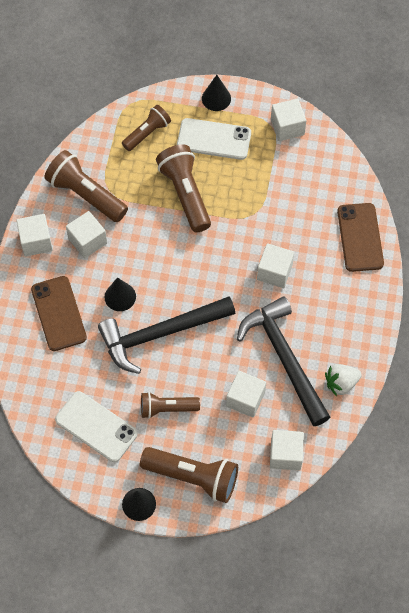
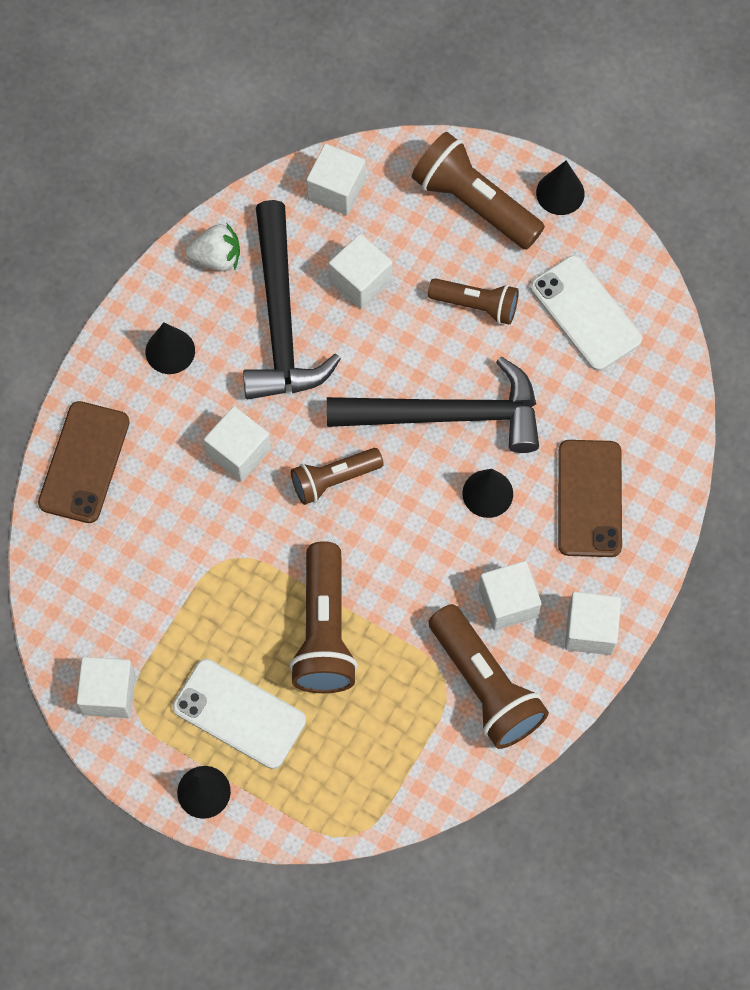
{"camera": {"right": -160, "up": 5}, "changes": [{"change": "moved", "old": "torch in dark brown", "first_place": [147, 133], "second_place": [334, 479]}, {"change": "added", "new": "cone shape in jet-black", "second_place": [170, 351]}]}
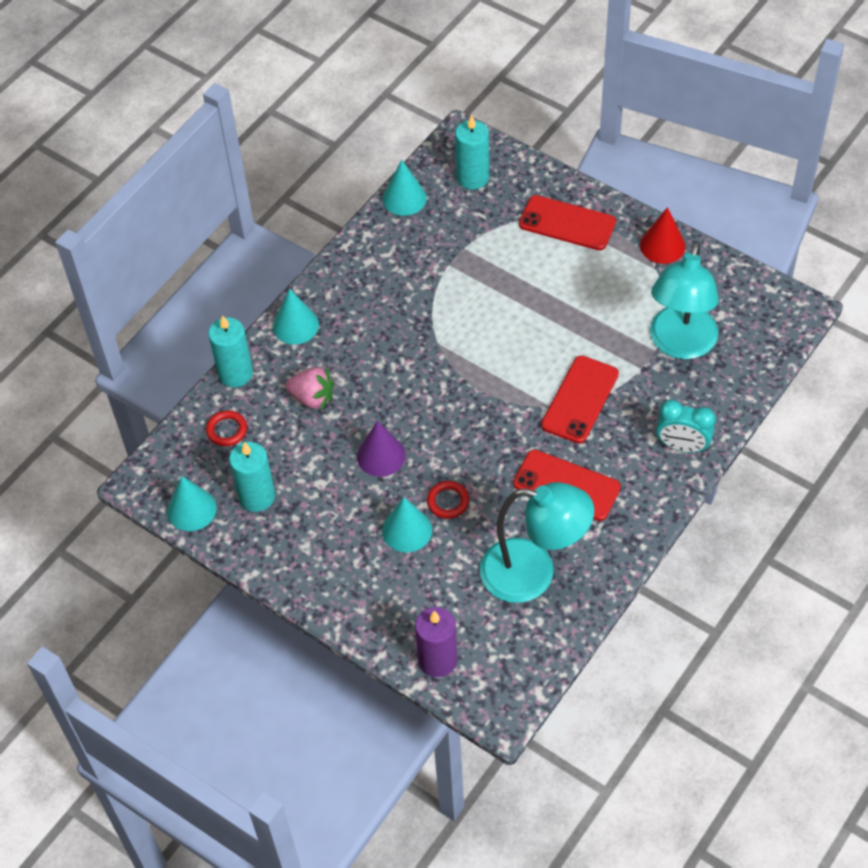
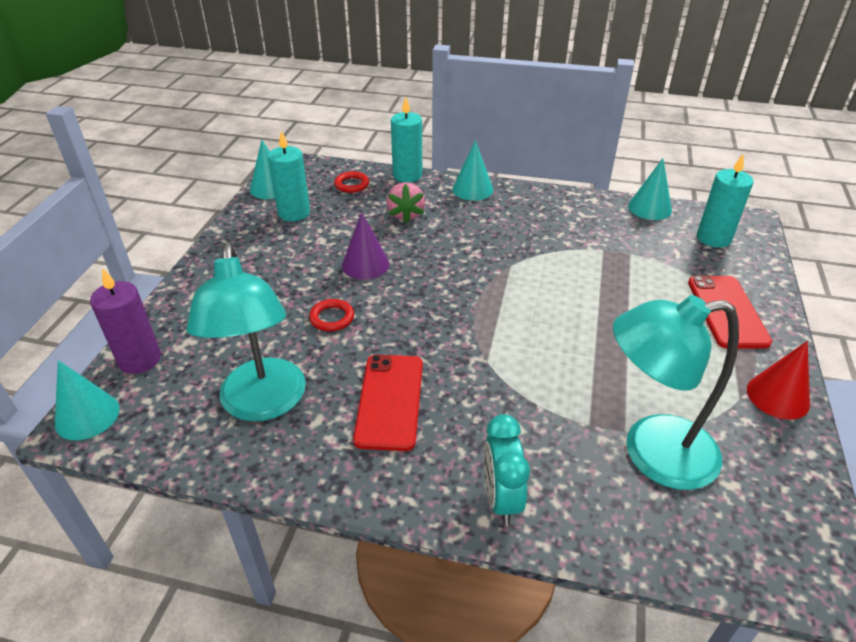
{"camera": {"right": 65, "up": -15}, "changes": [{"change": "moved", "old": "cone shape in teal", "first_place": [407, 530], "second_place": [87, 416]}, {"change": "removed", "old": "mobile phone in red", "first_place": [580, 400]}]}
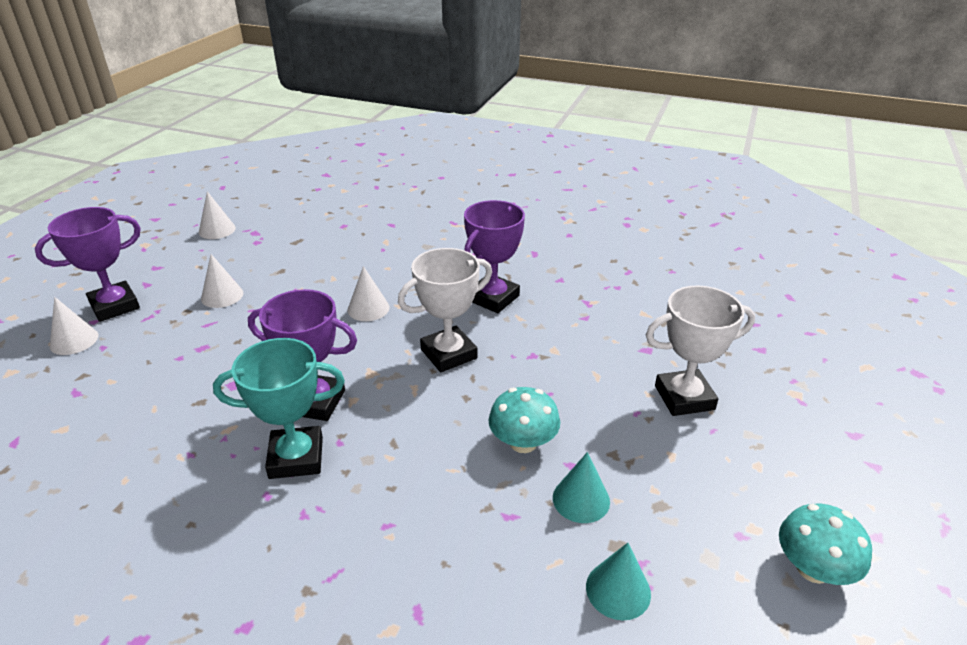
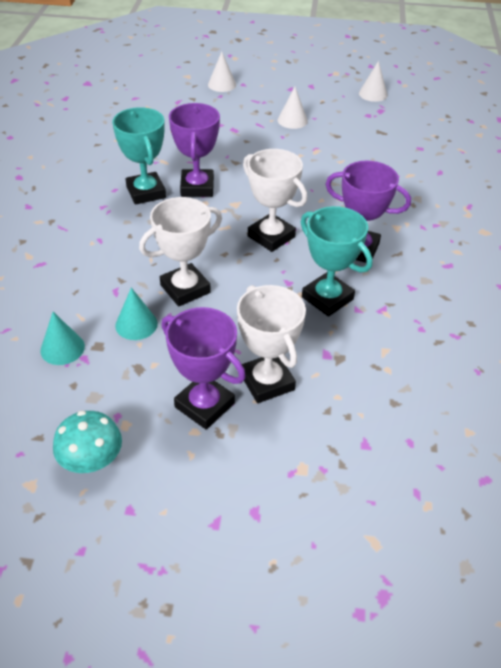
{"camera": {"right": 75, "up": 10}, "changes": [{"change": "moved", "old": "trophy in royal purple", "first_place": [115, 306], "second_place": [204, 405]}, {"change": "removed", "old": "cone shape in snow-white", "first_place": [368, 308]}, {"change": "replaced", "old": "fungus in teal", "new": "trophy in snow-white", "first_place": [523, 442], "second_place": [185, 289]}, {"change": "added", "new": "trophy in teal", "second_place": [327, 298]}]}
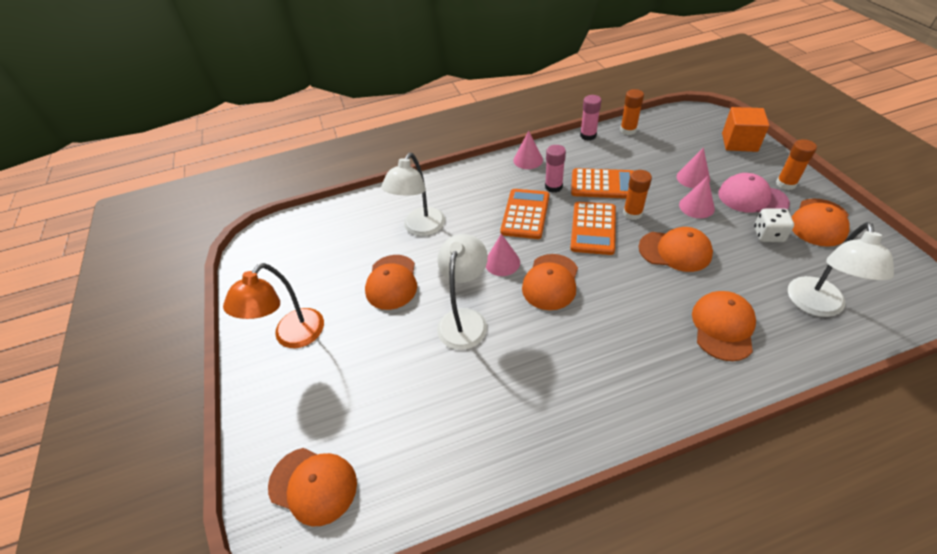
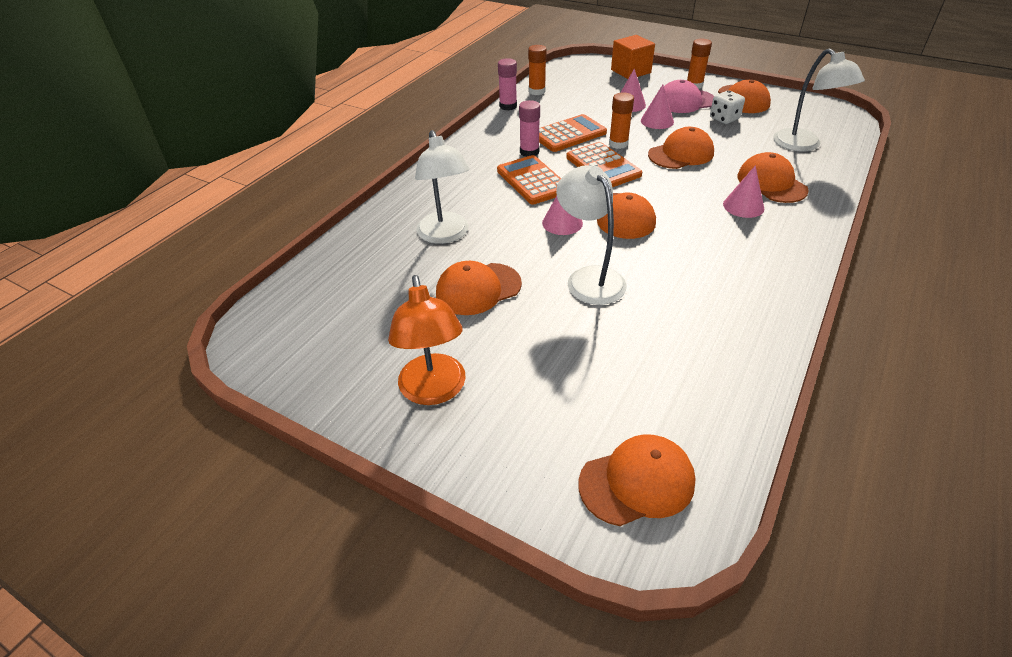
{"camera": {"right": -45, "up": -5}, "changes": [{"change": "turned", "old": "cap in orange-coloured", "first_place": [392, 282], "second_place": [478, 289], "degrees": 105}, {"change": "moved", "old": "cone shape in pink", "first_place": [528, 160], "second_place": [743, 206]}]}
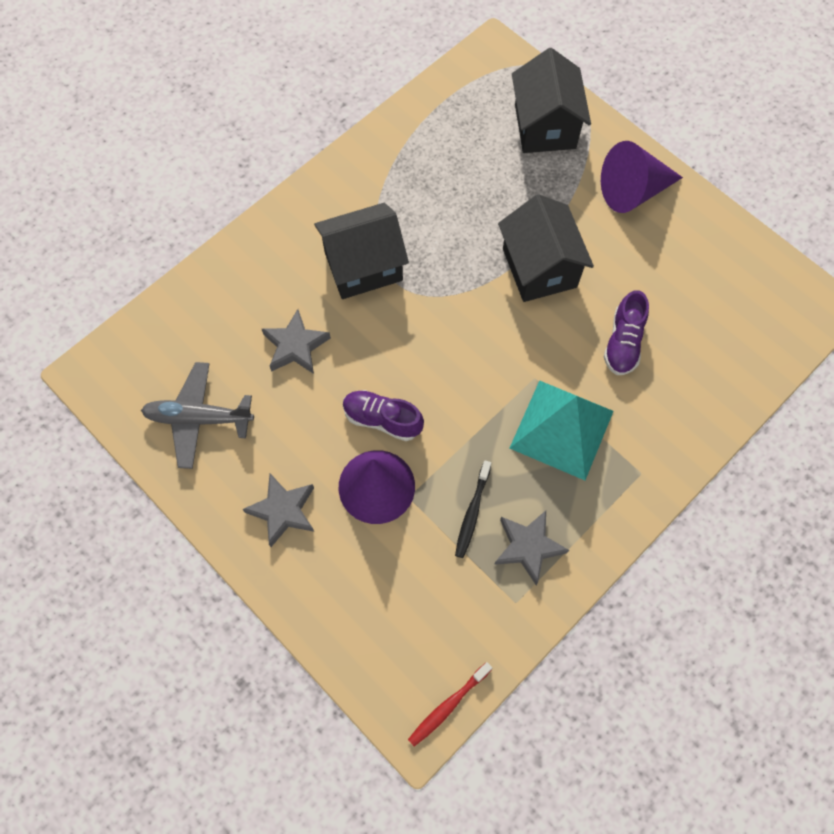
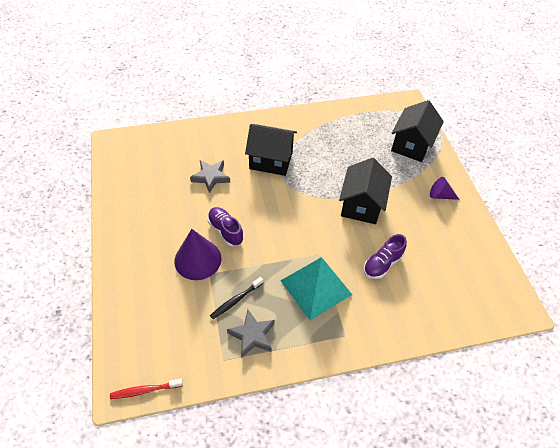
{"camera": {"right": 30, "up": -15}, "changes": [{"change": "removed", "old": "plane in gray", "first_place": [198, 418]}, {"change": "removed", "old": "five-pointed star in gray", "first_place": [283, 511]}, {"change": "resized", "old": "cone shape in royal purple", "first_place": [633, 191], "second_place": [440, 195], "factor": 0.56}]}
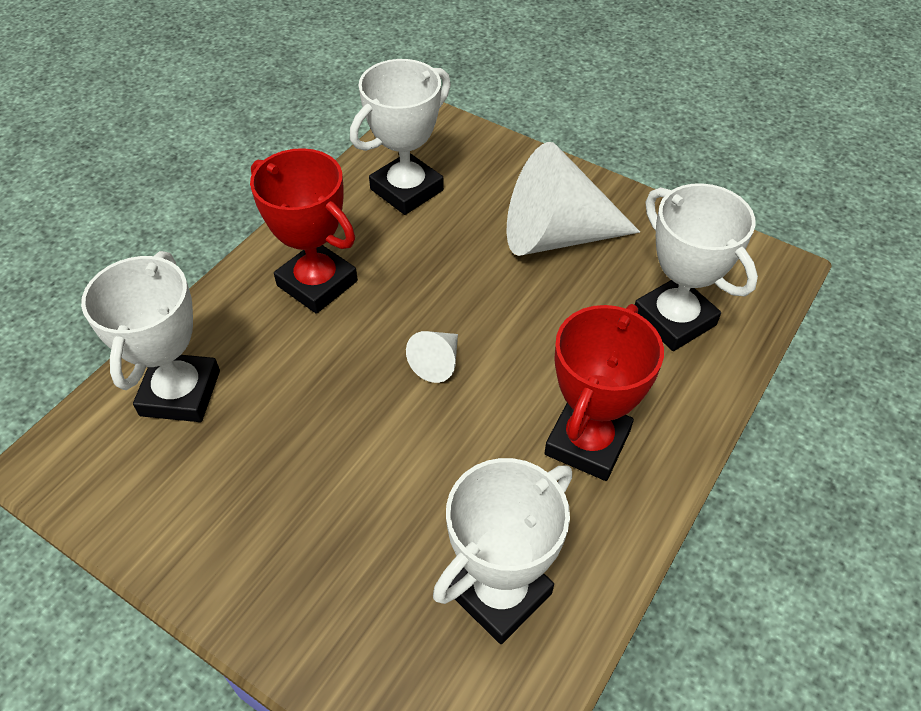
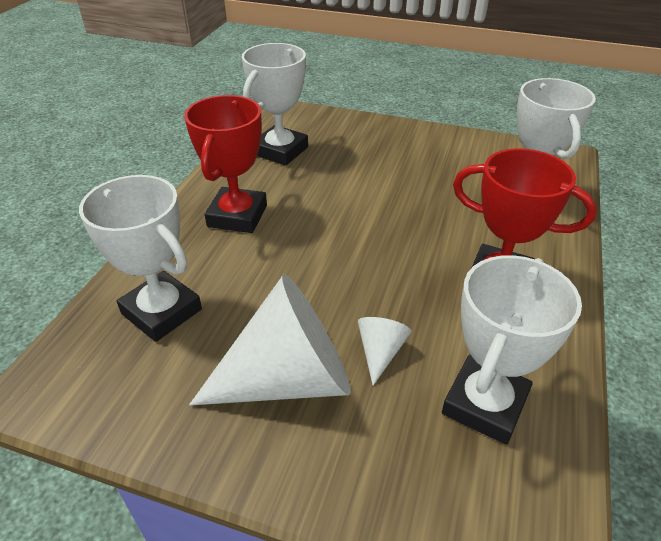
{"camera": {"right": 165, "up": -10}, "changes": [{"change": "moved", "old": "cone shape in snow-white", "first_place": [437, 362], "second_place": [380, 352]}]}
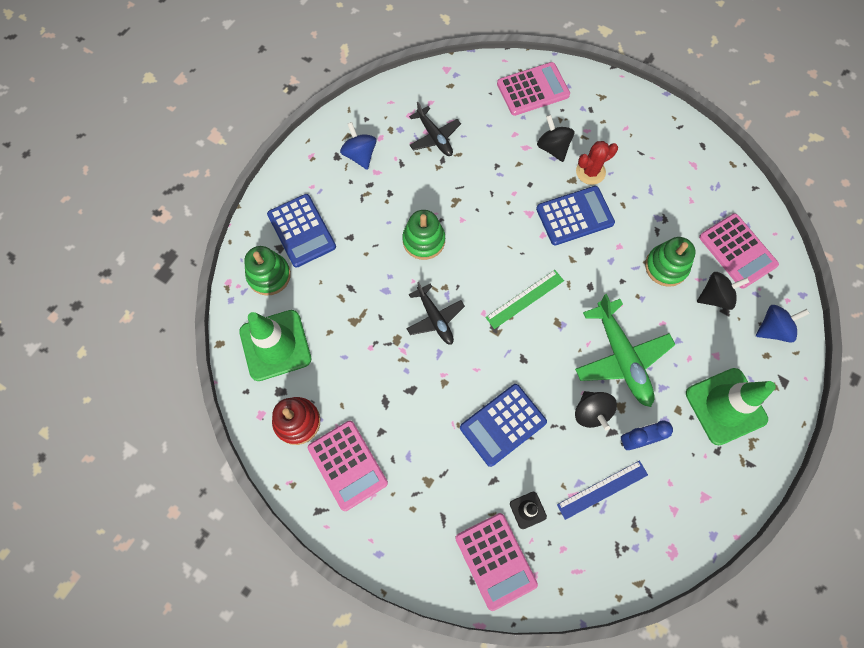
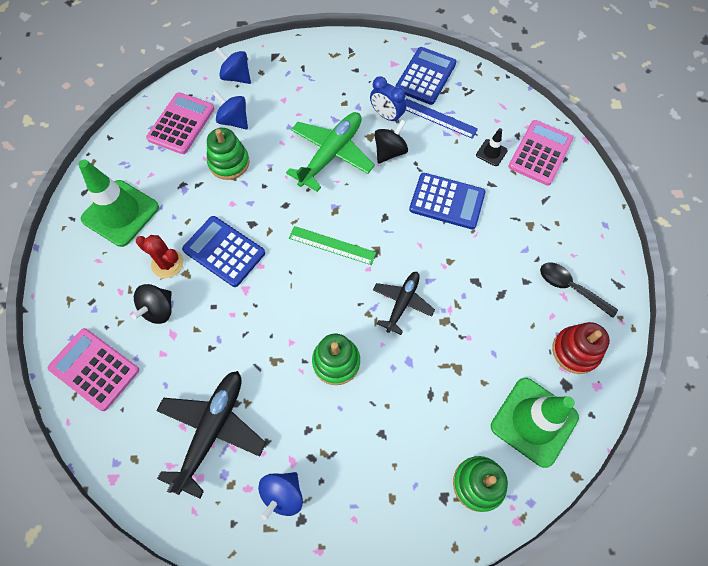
{"camera": {"right": -125, "up": -5}, "changes": [{"change": "moved", "old": "pocket calculator in royal blue", "first_place": [301, 231], "second_place": [425, 76]}, {"change": "replaced", "old": "pocket calculator in pink", "new": "spoon in jet-black", "first_place": [347, 465], "second_place": [570, 288]}, {"change": "resized", "old": "plane in jet-black", "first_place": [434, 137], "second_place": [212, 430], "factor": 1.63}, {"change": "moved", "old": "safety cone in emerald", "first_place": [725, 406], "second_place": [120, 213]}, {"change": "recoloured", "old": "toy top in jet-black", "new": "toy top in royal blue", "first_place": [715, 297], "second_place": [234, 120]}]}
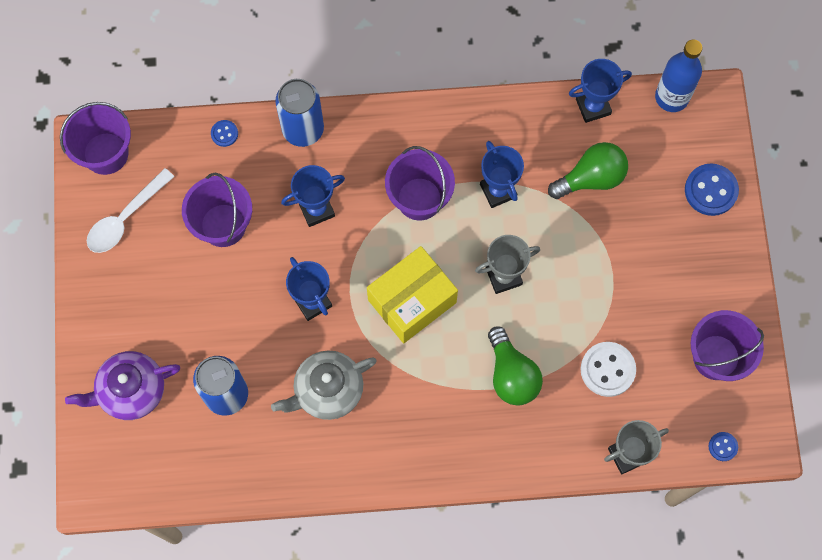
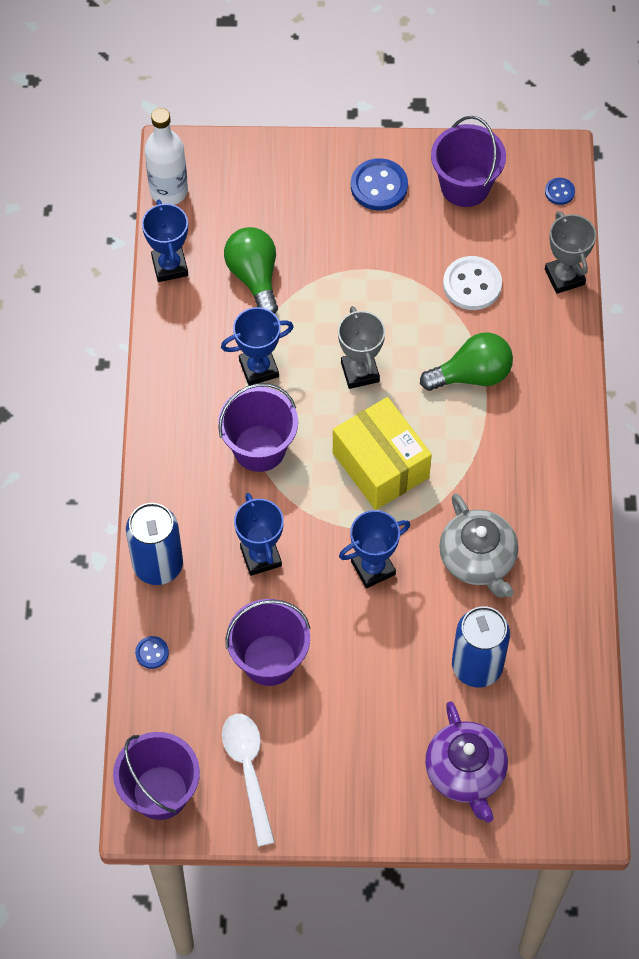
{"camera": {"right": -85, "up": -10}, "changes": [{"change": "turned", "old": "spoon in snow-white", "first_place": [125, 218], "second_place": [248, 771], "degrees": -150}, {"change": "recoloured", "old": "drink bottle in royal blue", "new": "drink bottle in snow-white", "first_place": [671, 97], "second_place": [169, 191]}, {"change": "moved", "old": "shirt button in royal blue", "first_place": [711, 190], "second_place": [379, 186]}]}
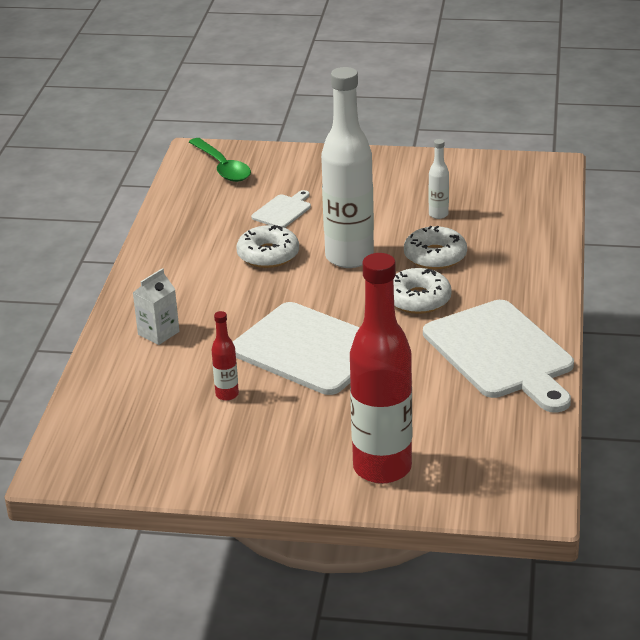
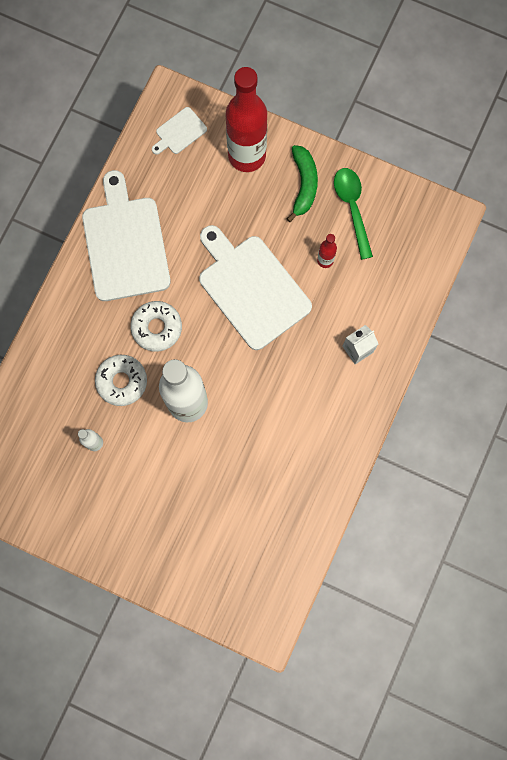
{"camera": {"right": -165, "up": 45}, "changes": [{"change": "moved", "old": "spoon in emerald", "first_place": [222, 167], "second_place": [352, 208]}, {"change": "removed", "old": "donut in snow-white", "first_place": [268, 255]}, {"change": "moved", "old": "cutting board in snow-white", "first_place": [283, 211], "second_place": [179, 132]}, {"change": "added", "new": "banana fruit in emerald", "second_place": [304, 184]}]}
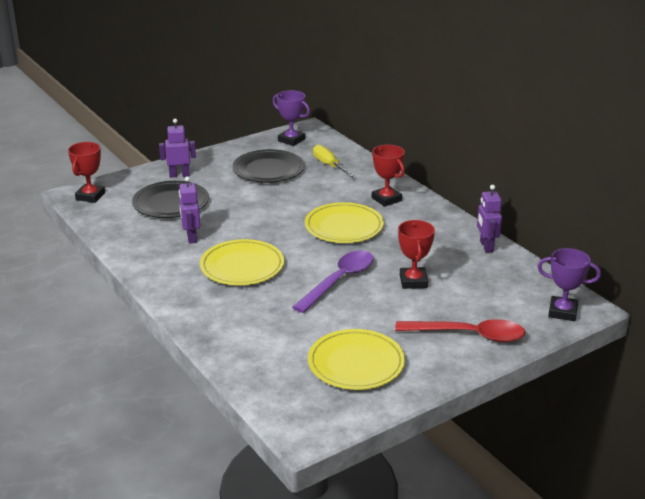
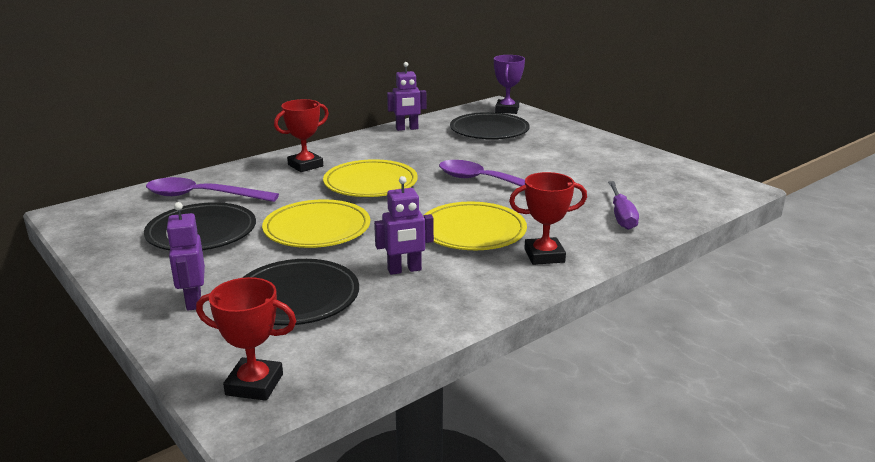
{"camera": {"right": -95, "up": -5}, "changes": [{"change": "removed", "old": "trophy in royal purple", "first_place": [291, 140]}, {"change": "moved", "old": "flat dish in golden", "first_place": [356, 363], "second_place": [317, 229]}, {"change": "replaced", "old": "screwdriver in golden", "new": "spoon in royal purple", "first_place": [329, 165], "second_place": [202, 196]}, {"change": "removed", "old": "spoon in red", "first_place": [469, 335]}, {"change": "moved", "old": "trophy in red", "first_place": [413, 281], "second_place": [544, 256]}, {"change": "added", "new": "flat dish in jet-black", "second_place": [489, 130]}, {"change": "added", "new": "screwdriver in royal purple", "second_place": [621, 216]}]}
